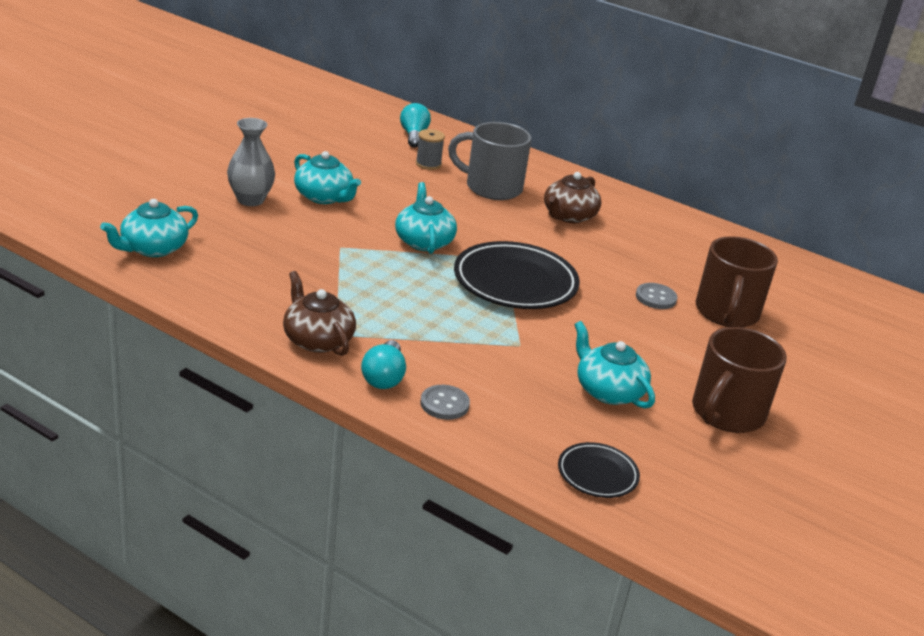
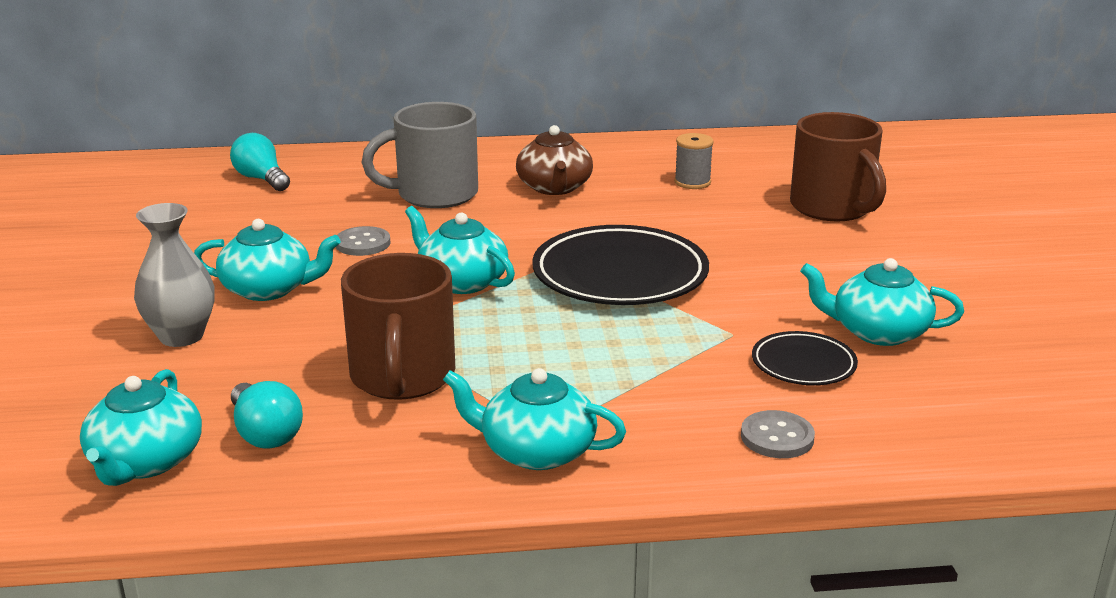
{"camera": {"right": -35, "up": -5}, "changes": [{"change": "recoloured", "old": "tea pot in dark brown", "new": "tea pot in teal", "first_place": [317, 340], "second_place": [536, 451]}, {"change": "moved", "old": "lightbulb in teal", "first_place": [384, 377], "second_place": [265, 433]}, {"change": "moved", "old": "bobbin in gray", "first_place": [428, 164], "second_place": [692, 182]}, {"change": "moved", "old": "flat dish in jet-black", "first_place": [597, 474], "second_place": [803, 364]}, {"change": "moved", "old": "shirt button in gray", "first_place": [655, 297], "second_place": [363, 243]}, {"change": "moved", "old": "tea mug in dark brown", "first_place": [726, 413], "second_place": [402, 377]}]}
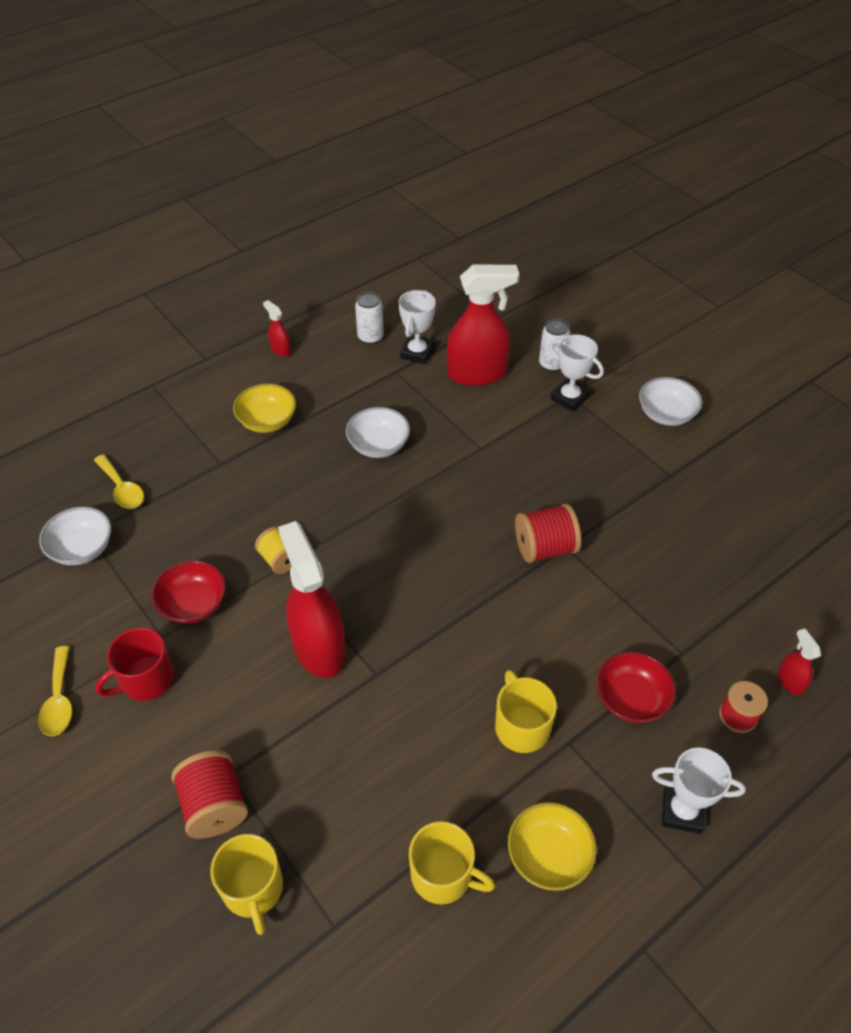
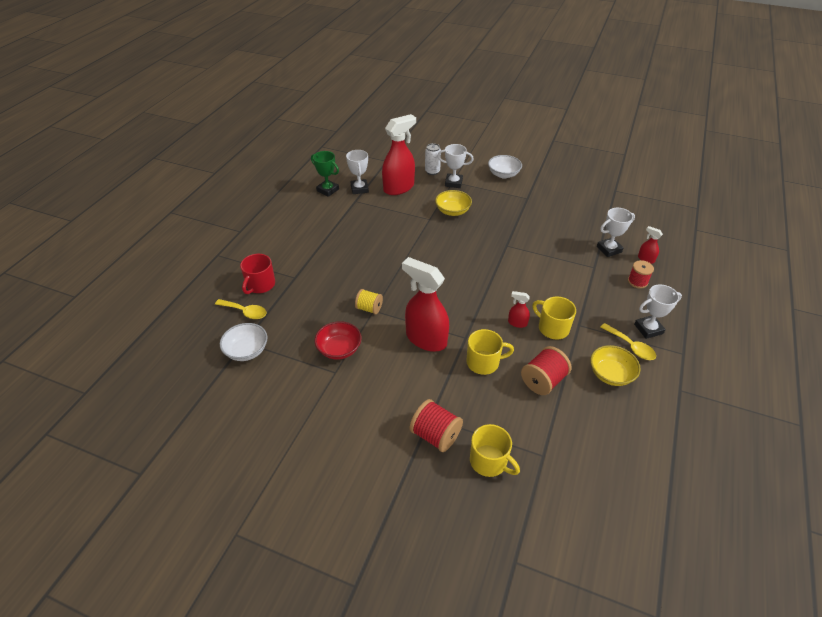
{"camera": {"right": -30, "up": -5}, "changes": [{"change": "moved", "old": "spoon in golden", "first_place": [59, 700], "second_place": [630, 346]}, {"change": "moved", "old": "tea mug in red", "first_place": [146, 679], "second_place": [260, 285]}, {"change": "moved", "old": "deep dish in golden", "first_place": [267, 421], "second_place": [452, 211]}, {"change": "moved", "old": "sprayer in red", "first_place": [280, 350], "second_place": [517, 323]}, {"change": "removed", "old": "deep dish in snow-white", "first_place": [378, 445]}, {"change": "replaced", "old": "soda can in snow-white", "new": "trophy in emerald", "first_place": [370, 337], "second_place": [328, 190]}, {"change": "moved", "old": "tea mug in golden", "first_place": [443, 875], "second_place": [484, 362]}, {"change": "moved", "old": "bobbin in red", "first_place": [545, 548], "second_place": [543, 381]}, {"change": "removed", "old": "deep dish in red", "first_place": [631, 699]}, {"change": "added", "new": "trophy in snow-white", "second_place": [609, 249]}]}
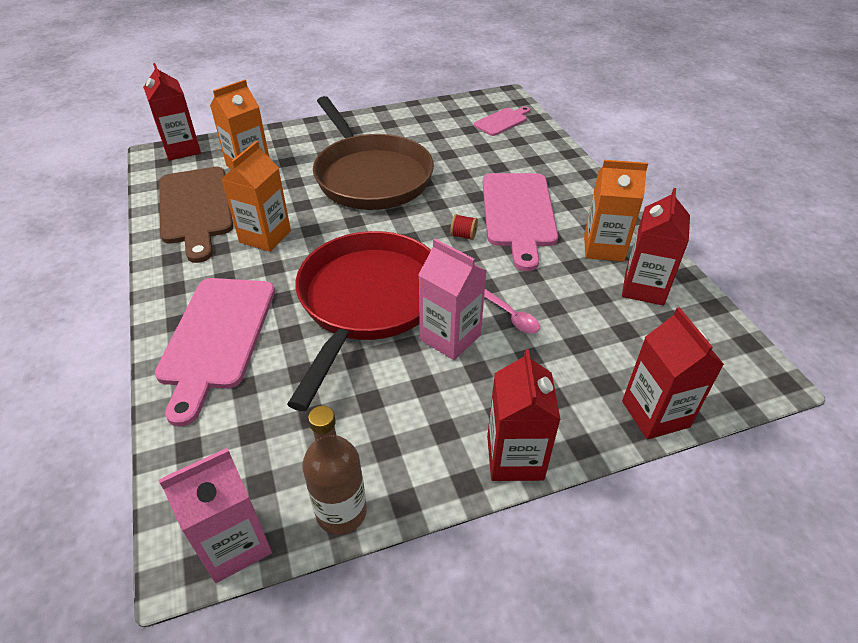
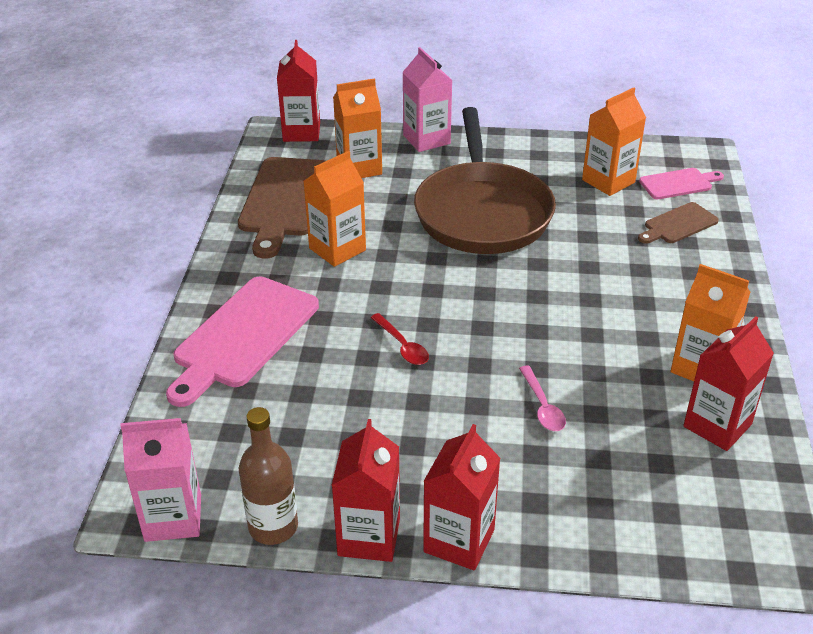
{"camera": {"right": 25, "up": -5}, "changes": [{"change": "replaced", "old": "pan in red", "new": "spoon in red", "first_place": [367, 301], "second_place": [402, 346]}, {"change": "moved", "old": "juice carton in pink", "first_place": [450, 337], "second_place": [426, 139]}, {"change": "removed", "old": "bobbin in red", "first_place": [463, 235]}, {"change": "removed", "old": "cutting board in pink", "first_place": [518, 213]}, {"change": "moved", "old": "juice carton in red", "first_place": [655, 414], "second_place": [369, 537]}, {"change": "added", "new": "juice carton in orange-coloured", "second_place": [608, 181]}, {"change": "added", "new": "cutting board in dark brown", "second_place": [678, 224]}]}
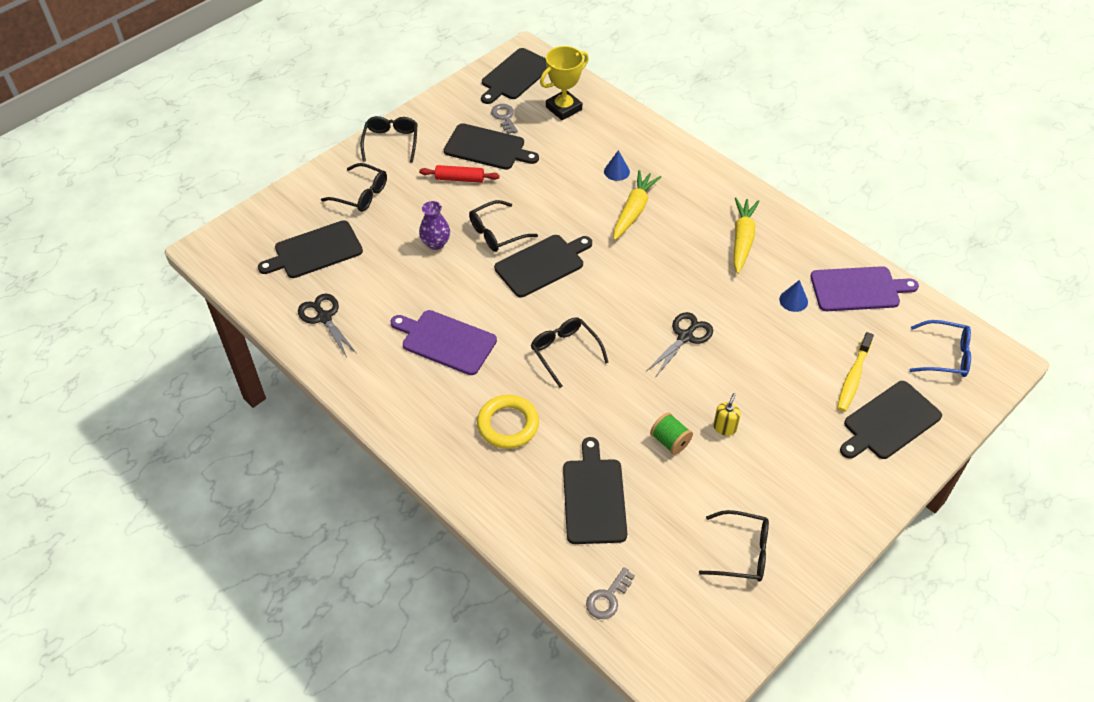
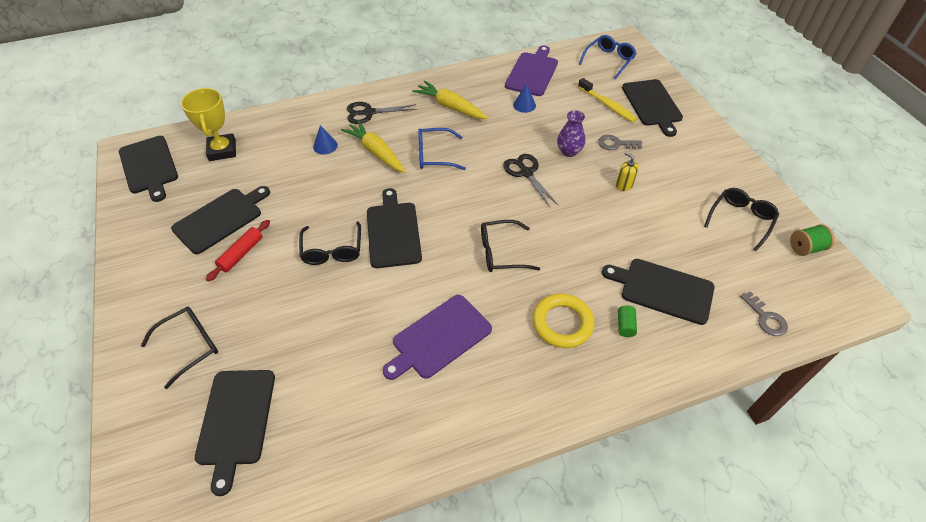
{"camera": {"right": -65, "up": 0}, "changes": [{"change": "moved", "old": "scissors in jet-black", "first_place": [324, 317], "second_place": [369, 113]}, {"change": "removed", "old": "glasses in jet-black", "first_place": [391, 142]}, {"change": "moved", "old": "flower vase in royal purple", "first_place": [436, 243], "second_place": [569, 151]}, {"change": "moved", "old": "key in gray", "first_place": [504, 117], "second_place": [616, 144]}, {"change": "moved", "old": "bobbin in emerald", "first_place": [670, 441], "second_place": [805, 248]}, {"change": "added", "new": "glasses in royal blue", "second_place": [434, 155]}, {"change": "added", "new": "solid cylinder in emerald", "second_place": [625, 325]}]}
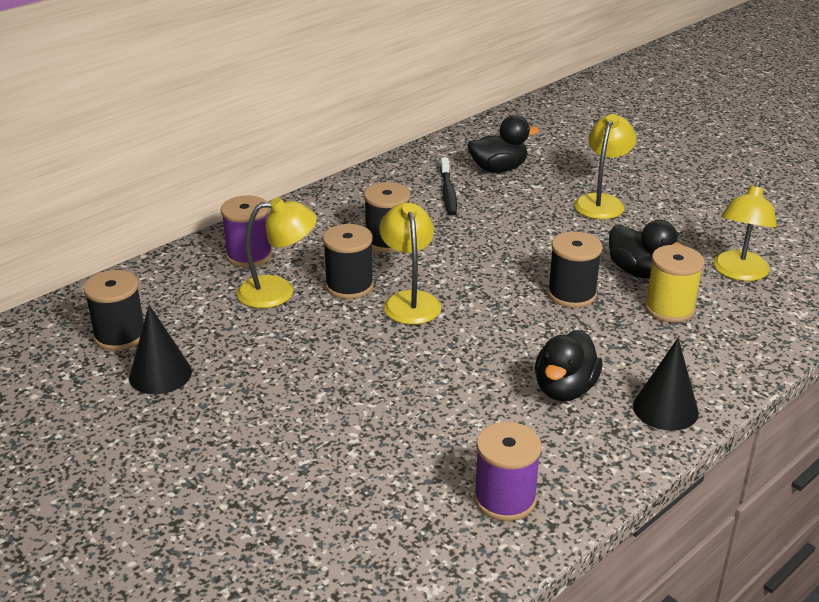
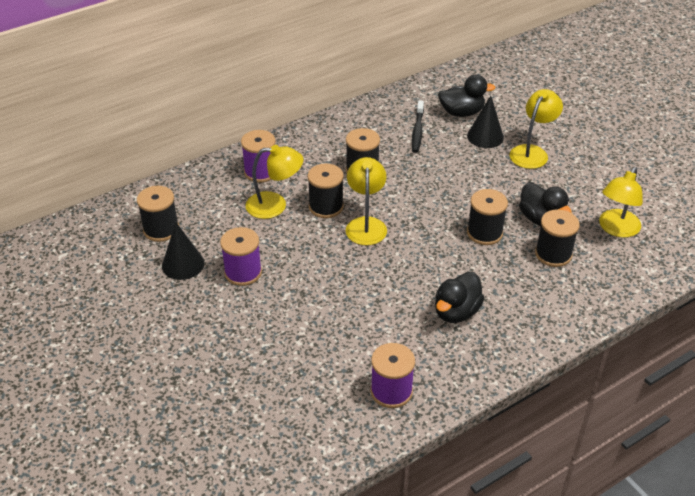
{"camera": {"right": 10, "up": 10}, "changes": [{"change": "moved", "old": "cone shape in jet-black", "first_place": [665, 409], "second_place": [485, 136]}, {"change": "recoloured", "old": "bobbin in golden", "new": "bobbin in jet-black", "first_place": [669, 308], "second_place": [553, 254]}, {"change": "added", "new": "bobbin in royal purple", "second_place": [243, 272]}]}
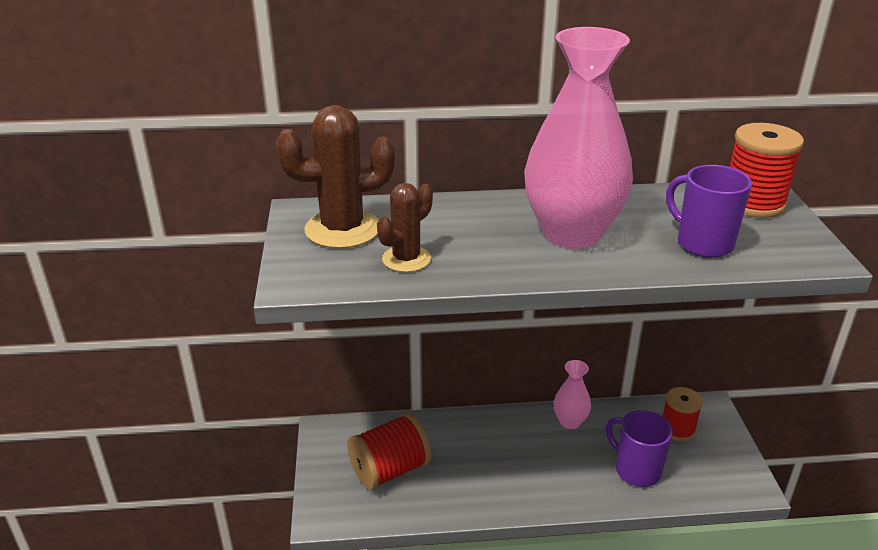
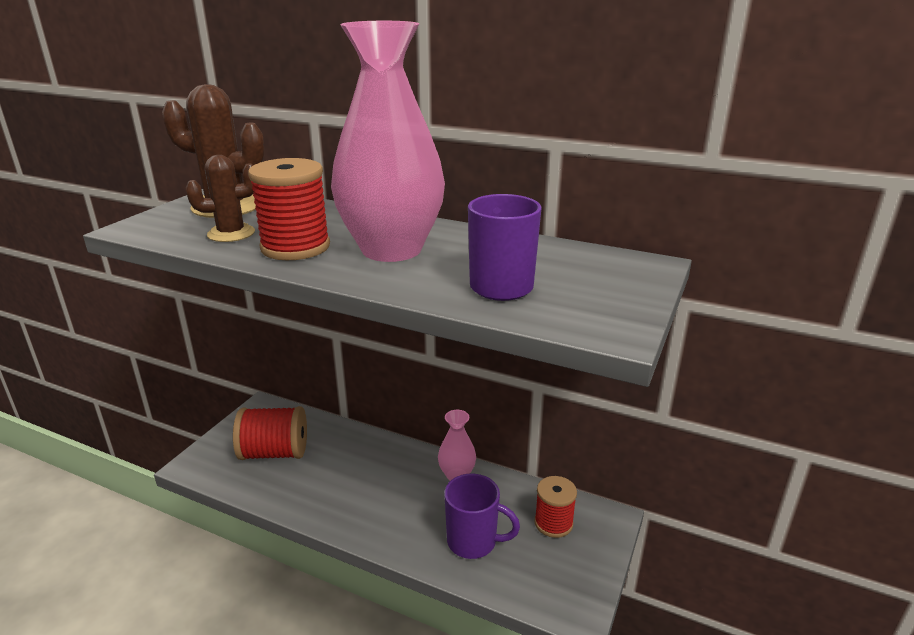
{"camera": {"right": 30, "up": -5}, "changes": [{"change": "turned", "old": "tea mug in royal purple", "first_place": [636, 470], "second_place": [473, 542], "degrees": 120}, {"change": "moved", "old": "bobbin in red", "first_place": [753, 203], "second_place": [295, 247]}]}
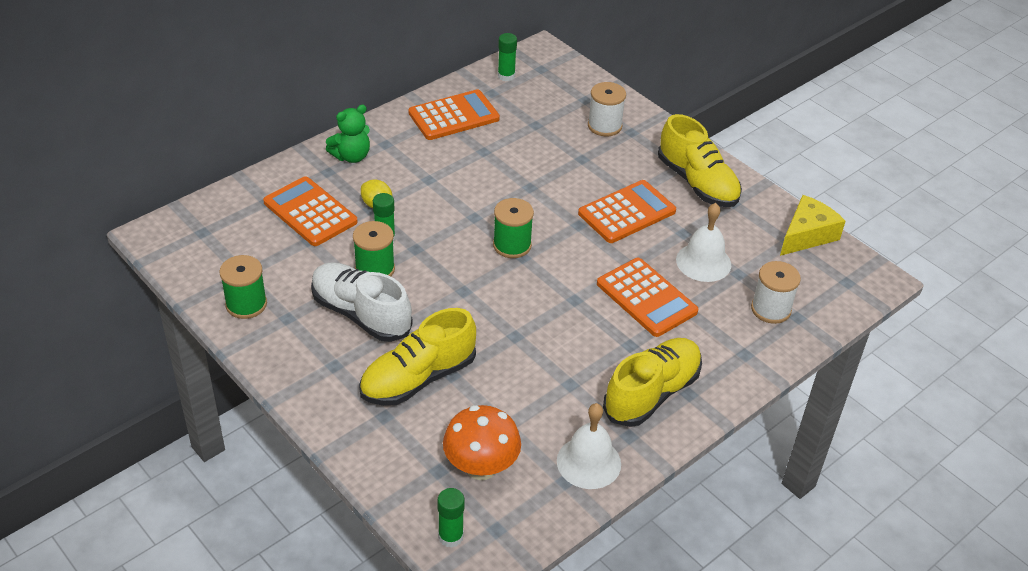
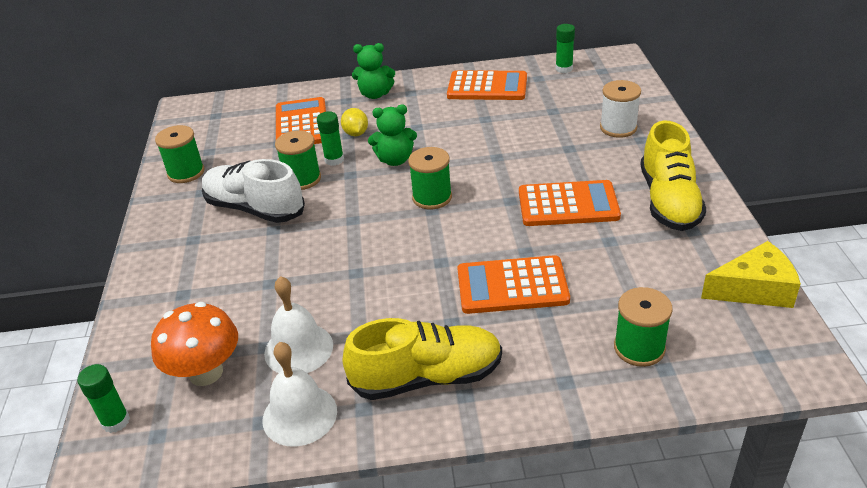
{"camera": {"right": 40, "up": -5}, "changes": [{"change": "turned", "old": "lace-up shoe in snow-white", "first_place": [361, 314], "second_place": [255, 208], "degrees": -45}, {"change": "removed", "old": "lace-up shoe in golden", "first_place": [418, 378]}, {"change": "turned", "old": "pocket calculator in orange-coloured", "first_place": [646, 298], "second_place": [512, 286], "degrees": 90}, {"change": "moved", "old": "school bell in snow-white", "first_place": [703, 262], "second_place": [298, 349]}, {"change": "recoloured", "old": "bobbin in snow-white", "new": "bobbin in emerald", "first_place": [770, 309], "second_place": [639, 348]}, {"change": "added", "new": "teddy in emerald", "second_place": [395, 160]}]}
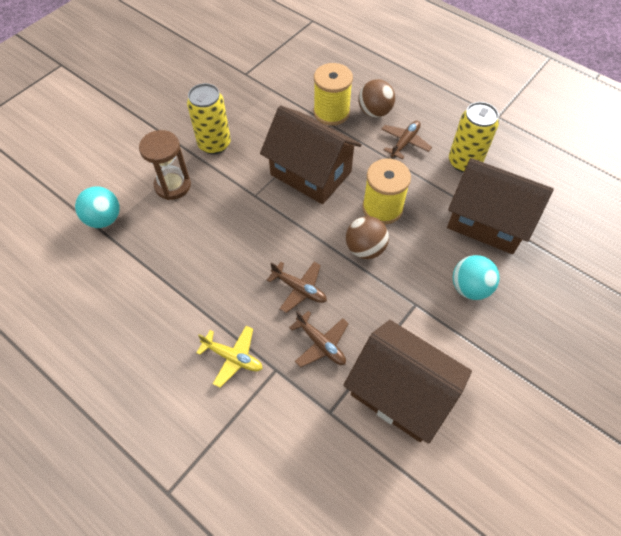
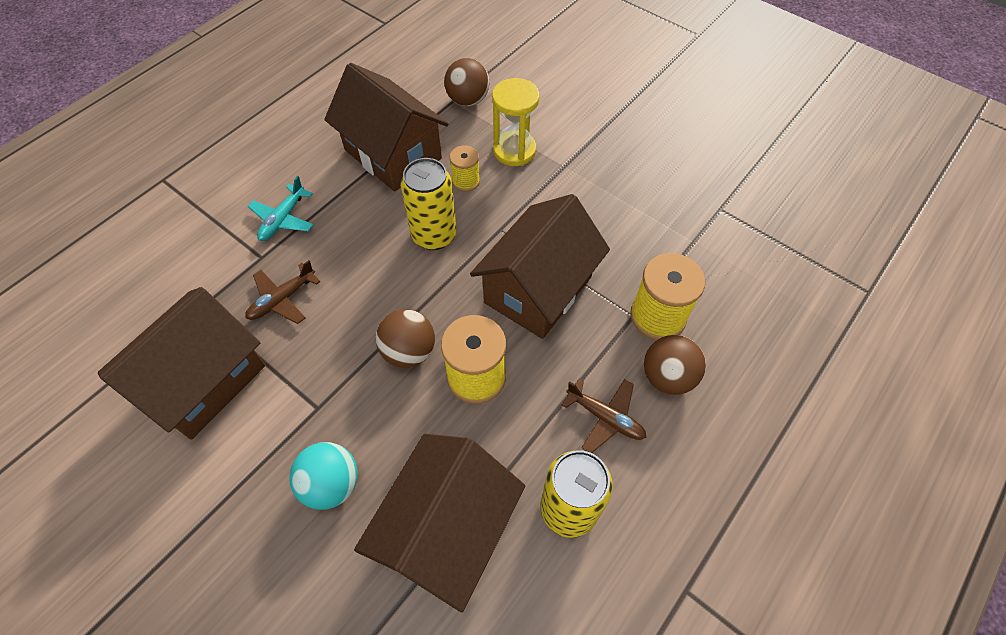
{"camera": {"right": 90, "up": 0}, "changes": [{"change": "recoloured", "old": "ball in teal", "new": "ball in dark brown", "first_place": [104, 219], "second_place": [467, 100]}, {"change": "recoloured", "old": "sand timer in dark brown", "new": "sand timer in golden", "first_place": [172, 185], "second_place": [514, 150]}, {"change": "moved", "old": "soda can in golden", "first_place": [214, 144], "second_place": [434, 235]}, {"change": "recoloured", "old": "plane in golden", "new": "plane in teal", "first_place": [233, 357], "second_place": [283, 219]}, {"change": "removed", "old": "plane in dark brown", "first_place": [299, 289]}, {"change": "added", "new": "toy house in dark brown", "second_place": [393, 154]}, {"change": "added", "new": "bobbin in golden", "second_place": [466, 181]}]}
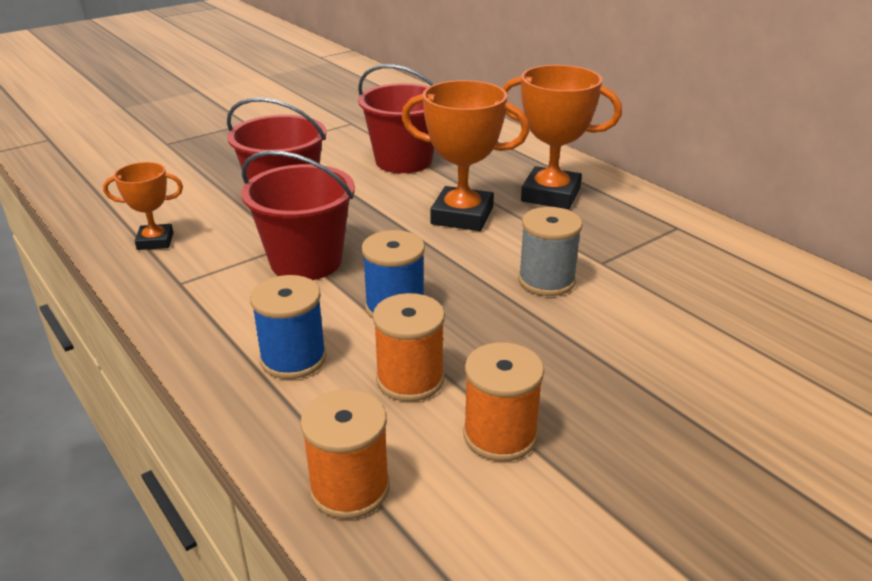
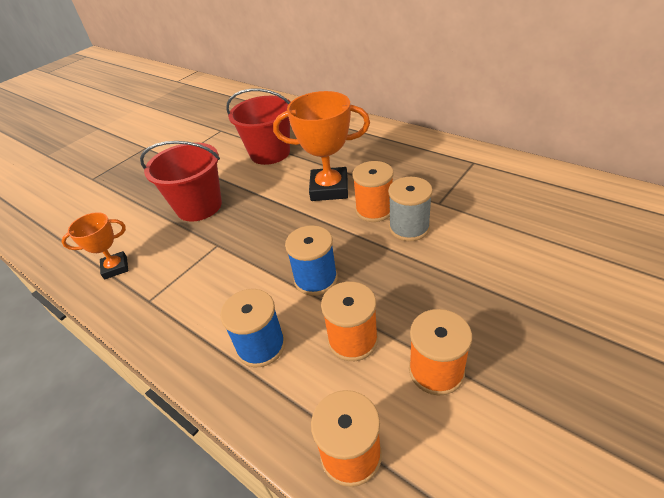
{"camera": {"right": -10, "up": 10}, "changes": [{"change": "removed", "old": "sand bucket in red", "first_place": [306, 261]}, {"change": "removed", "old": "trophy in orange-coloured", "first_place": [550, 195]}, {"change": "added", "new": "bobbin in orange-coloured", "second_place": [374, 210]}]}
